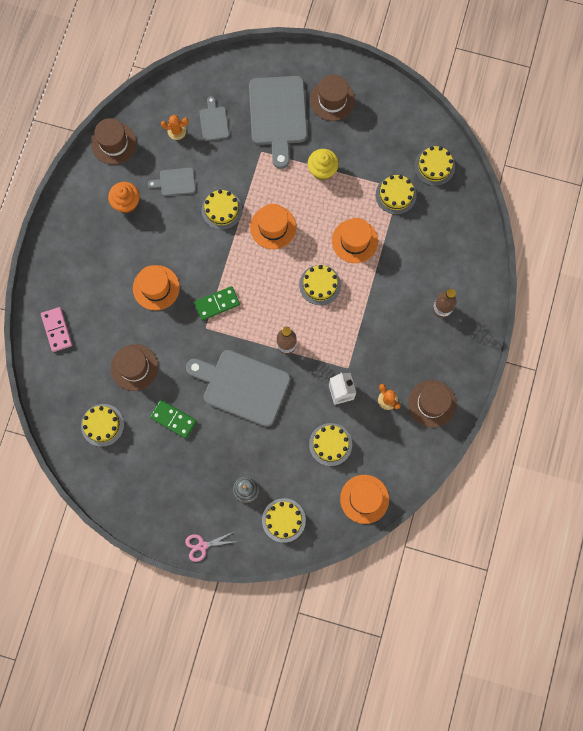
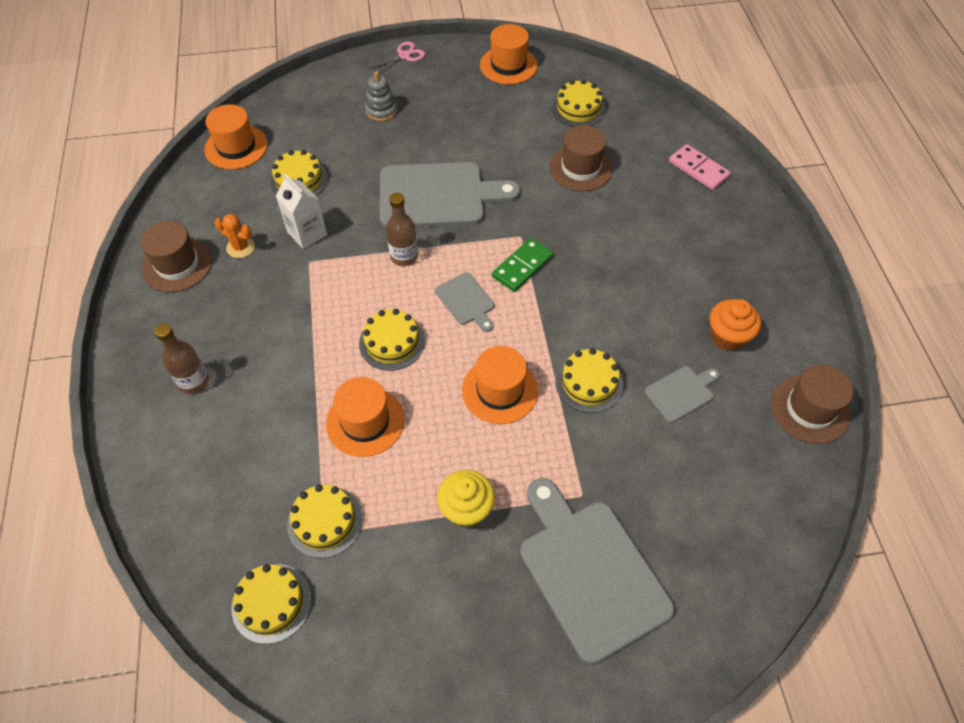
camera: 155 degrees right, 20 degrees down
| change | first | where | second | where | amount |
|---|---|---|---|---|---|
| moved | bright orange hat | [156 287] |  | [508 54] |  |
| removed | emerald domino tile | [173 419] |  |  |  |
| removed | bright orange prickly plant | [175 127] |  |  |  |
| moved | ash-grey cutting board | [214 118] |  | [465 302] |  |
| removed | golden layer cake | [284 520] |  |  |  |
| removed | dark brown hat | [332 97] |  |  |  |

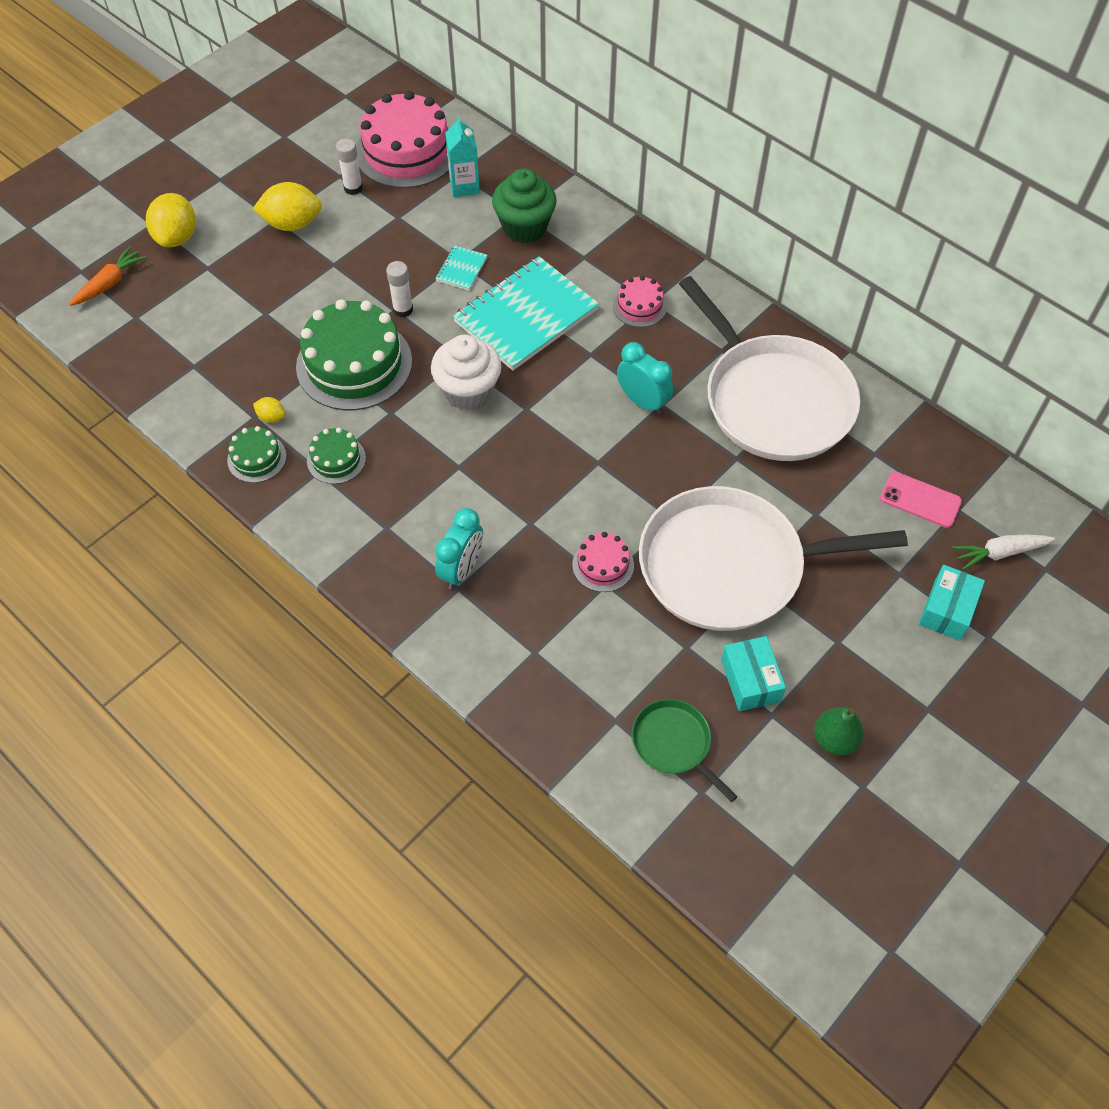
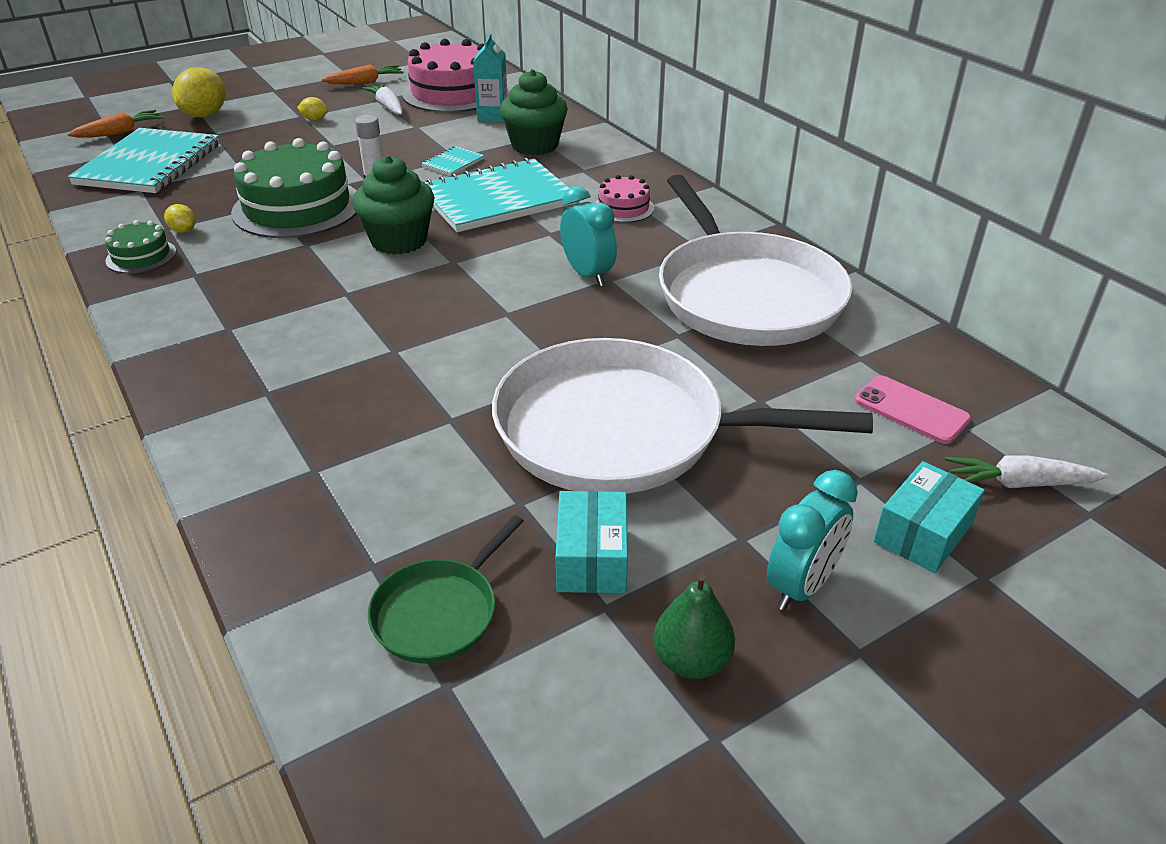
camera: 15 degrees right, 20 degrees down
| change | first | where | second | where | amount |
|---|---|---|---|---|---|
| resized | golden toy lemon | [287 206] |  | [312 109] | x0.48 |
| removed | emerald layer cake | [336 456] |  |  |  |
| replaced | pure white glue | [349 167] | pure white toy carrot | [382 99] |  |
| recoloured | pure white cupcake | [466 372] | emerald cupcake | [393 205] |  |
| moved | turquoise bedside clock | [459 548] |  | [812 540] |  |
| removed | pink layer cake | [603 562] |  |  |  |
| turned | emerald pan | [684 750] |  | [446 589] | 120 degrees counterclockwise |
| added |  |  | turquoise exercise book | [144 160] |  |
| added |  |  | bright orange toy carrot | [362 74] |  |

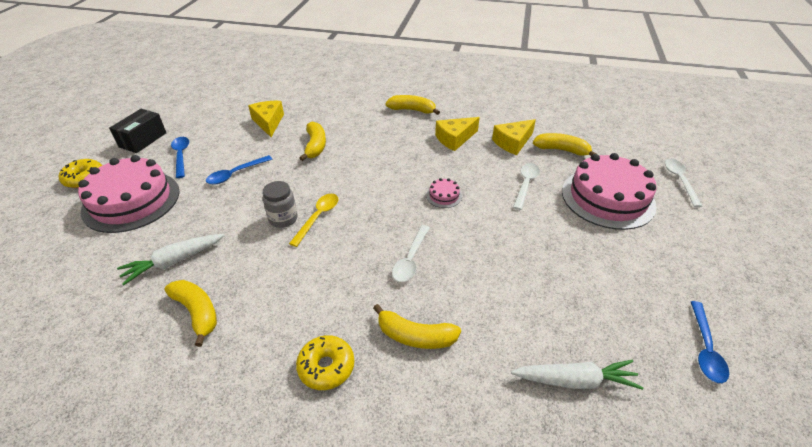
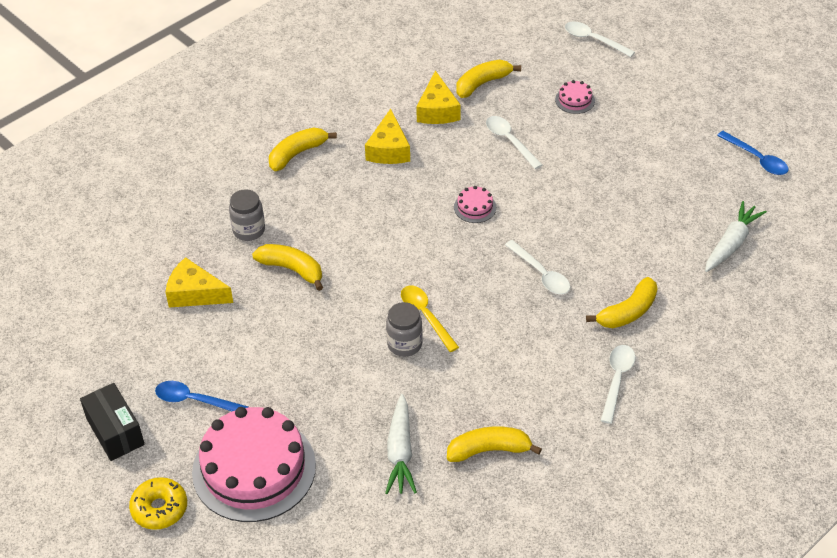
camera: 55 degrees left, 5 degrees up
| change | first | where | second | where | amount |
|---|---|---|---|---|---|
| removed | royal blue teaspoon | [239 170] |  |  |  |
| replaced | golden glazed donut | [325 362] | pure white teaspoon | [618 384] |  |
| resized | pink layer cake | [609 191] |  | [575 97] | x0.40 |
| added |  |  | ash-grey jar | [247 215] |  |

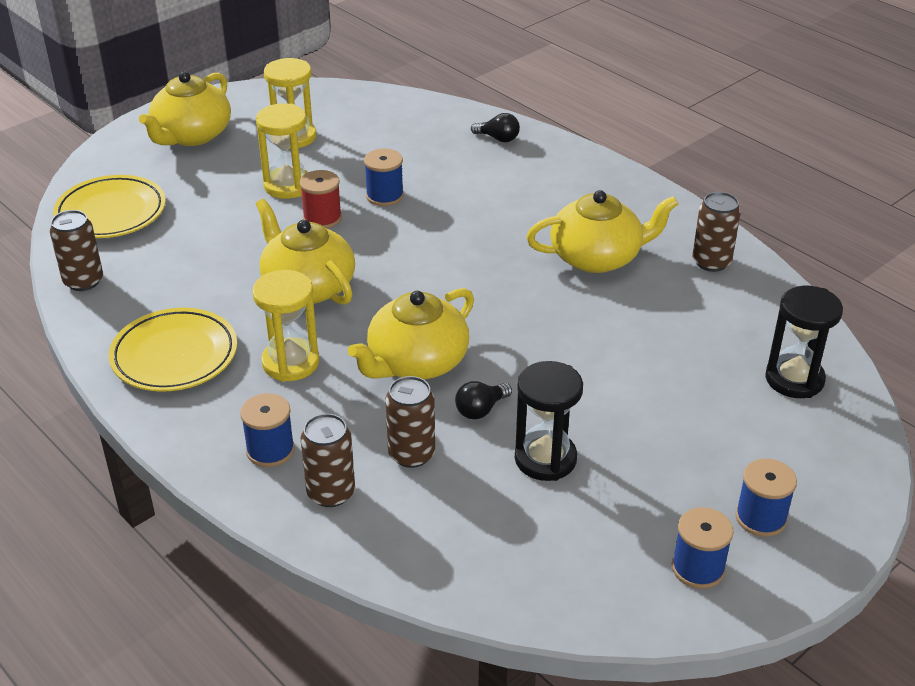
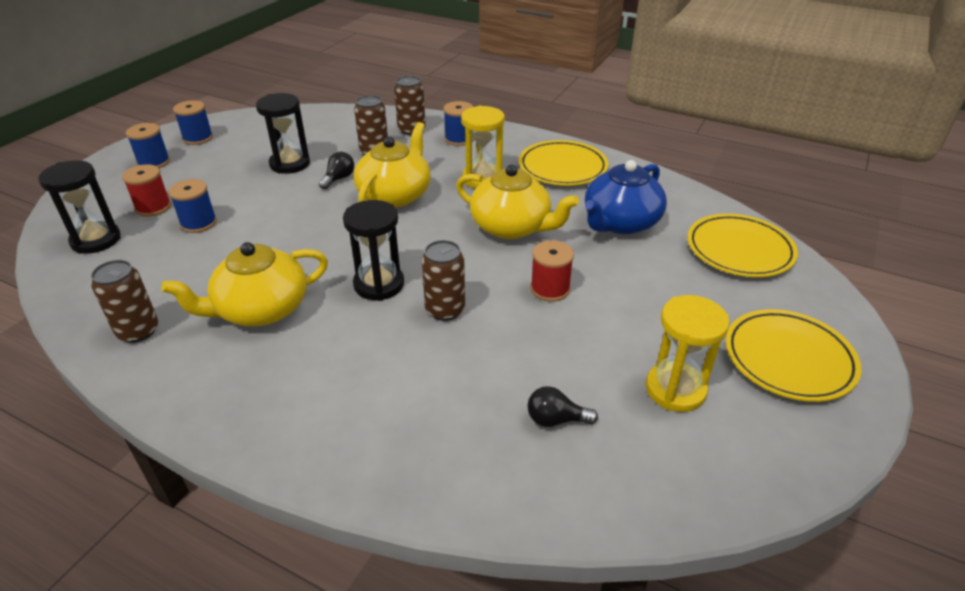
camera: 160 degrees right, 0 degrees up
| change | first | where | second | where | amount |
|---|---|---|---|---|---|
| moved | dark brown soda can | [76 250] |  | [443 280] |  |
| replaced | golden teapot | [185 108] | golden plate | [794 355] |  |
| removed | golden hourglass | [282 151] |  |  |  |
| moved | royal blue bobbin | [384 177] |  | [192 206] |  |
| moved | black light bulb | [495 127] |  | [563 406] |  |
| added |  |  | red bobbin | [146 190] |  |
| added |  |  | black hourglass | [373 250] |  |
| added |  |  | royal blue teapot | [626 197] |  |

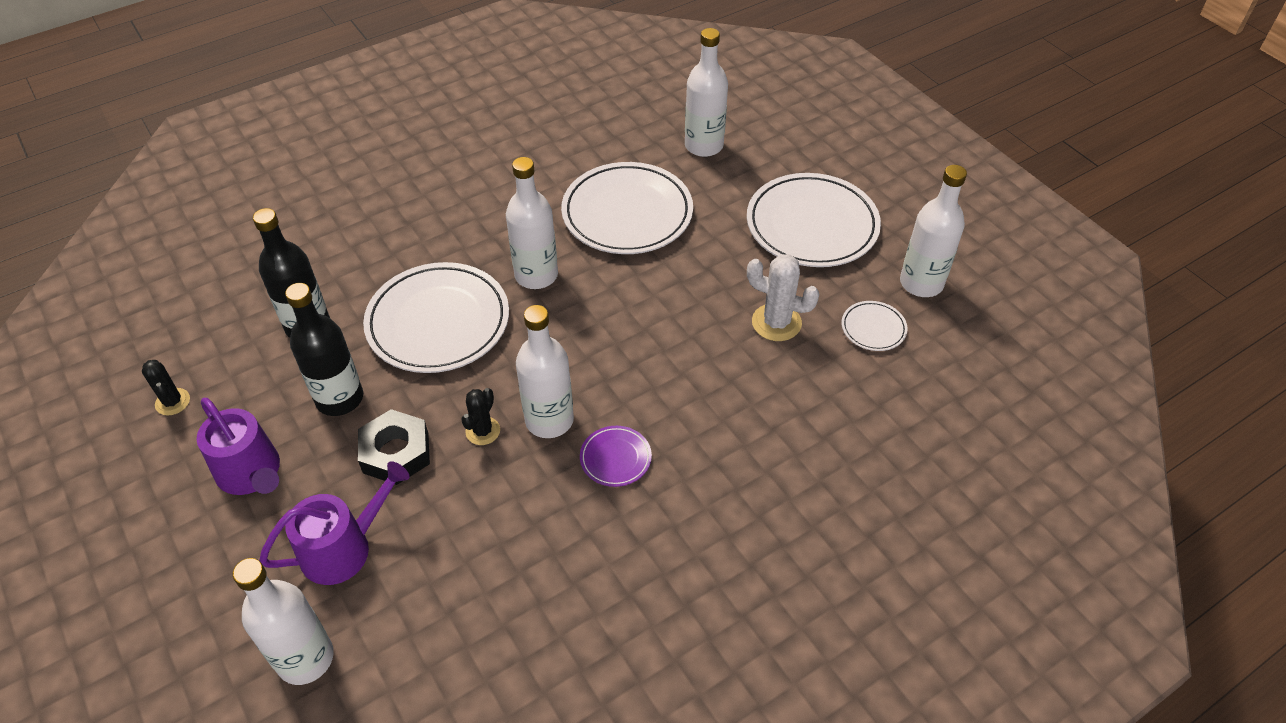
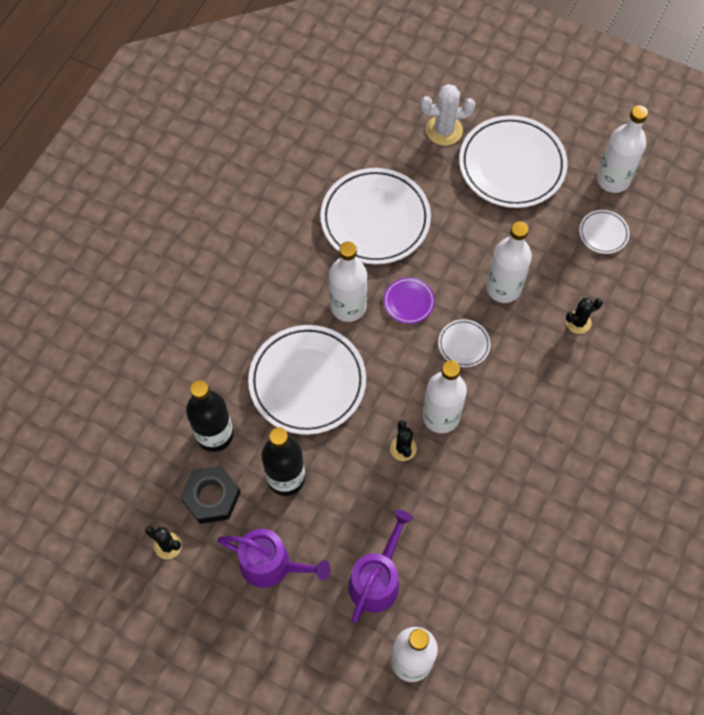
camera: 30 degrees left, 15 degrees up
| change | first | where | second | where | amount |
|---|---|---|---|---|---|
| moved | black hexagon nut | [394 447] |  | [210 495] |  |
| moved | purple plate | [616 456] |  | [409 300] |  |
| moved | pure white bottle | [706 92] |  | [509 262] |  |
| moved | pure white prickly plant | [783 297] |  | [447 115] |  |
| added |  |  | pure white plate | [464 343] |  |
| added |  |  | black prickly plant | [584 316] |  |

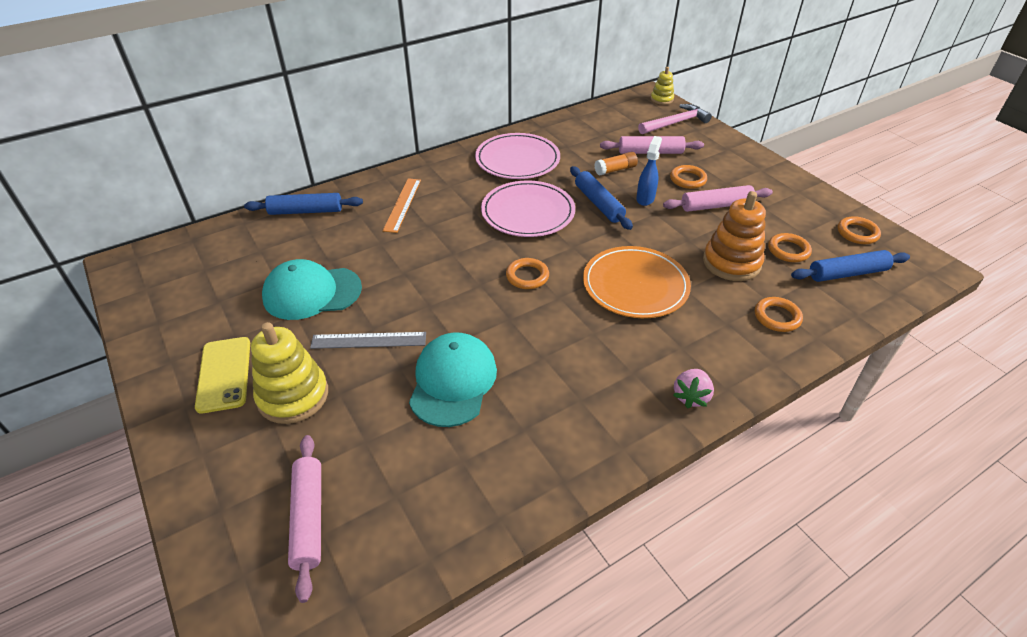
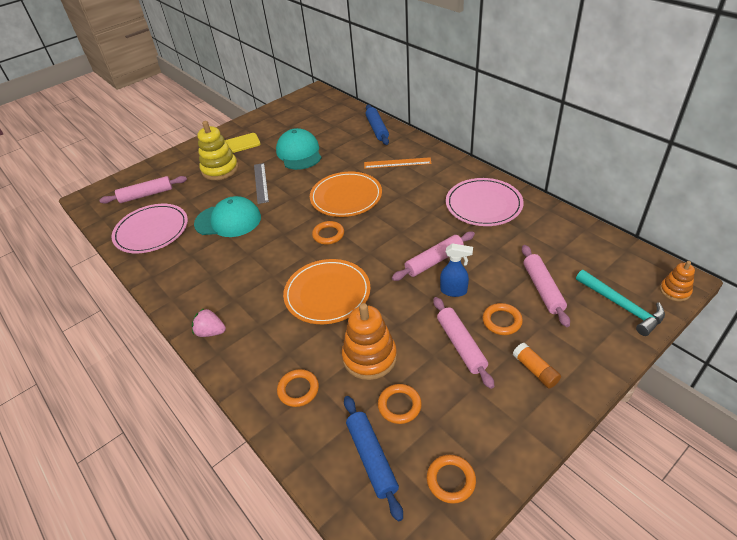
camera: 85 degrees right, 0 degrees up
| change | first | where | second | where | amount |
|---|---|---|---|---|---|
| moved | pink plate | [528 208] |  | [150 228] |  |
| recoloured | royal blue pastry roller | [601 198] | pink pastry roller | [433 256] |  |
| moved | bright orange glue | [616 164] |  | [537 365] |  |
| recoloured | pink carpenter's hammer | [675 119] | turquoise carpenter's hammer | [620 303] |  |
| recoloured | golden stacking rings | [662 86] | bright orange stacking rings | [677 281] |  |
| added |  |  | bright orange plate | [346 194] |  |

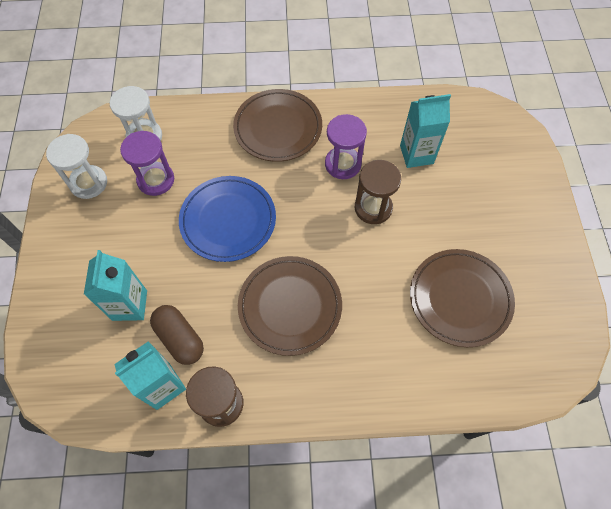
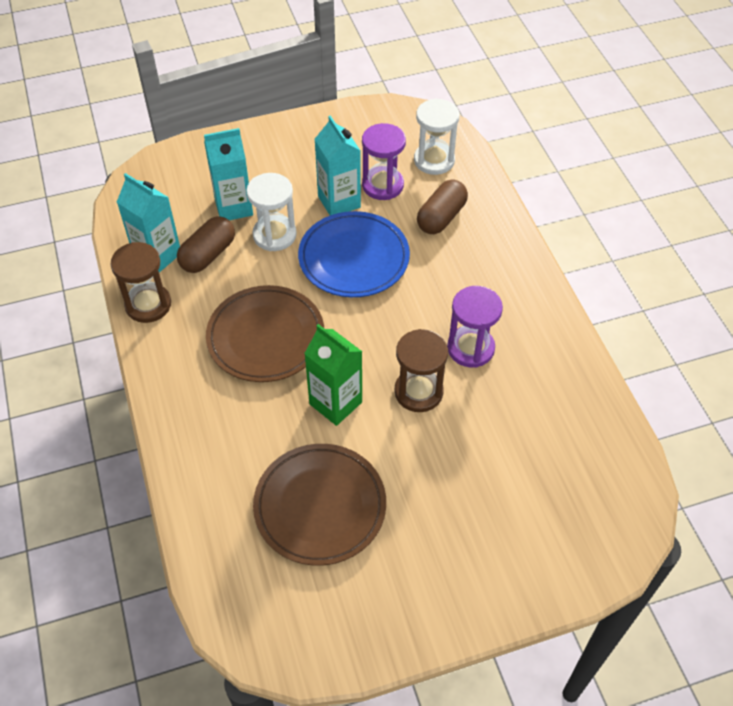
camera: 75 degrees right, 10 degrees down
| change | first | where | second | where | amount |
|---|---|---|---|---|---|
| moved | pure white hourglass | [76 166] |  | [271 212] |  |
| removed | dark brown plate | [277 125] |  |  |  |
| moved | turquoise carton | [425 131] |  | [338 165] |  |
| added |  |  | emerald carton | [333 375] |  |
| added |  |  | dark brown pill | [442 207] |  |

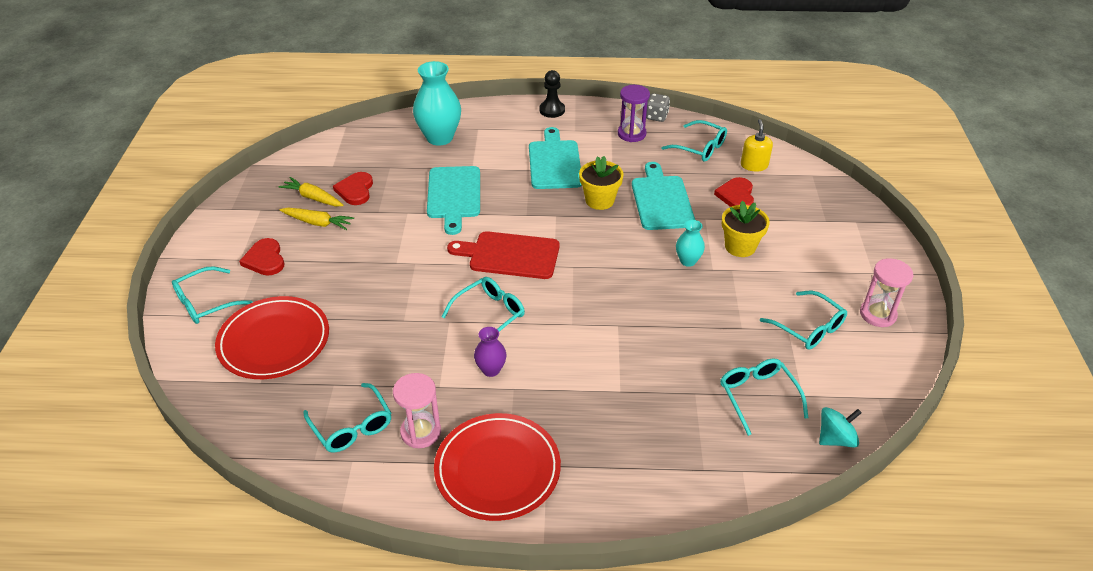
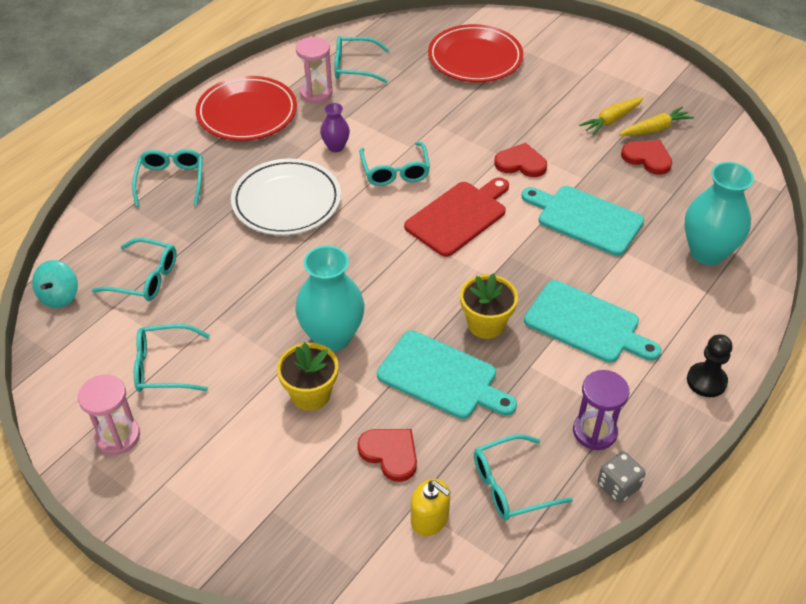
camera: 125 degrees right, 5 degrees up
| change | first | where | second | where | amount |
|---|---|---|---|---|---|
| moved | turquoise spectacles | [212 295] |  | [167 178] |  |
| moved | red heart | [261 257] |  | [520 159] |  |
| resized | turquoise vase | [690 243] |  | [330 299] | x1.94 |
| added |  |  | pure white plate | [286 197] |  |

